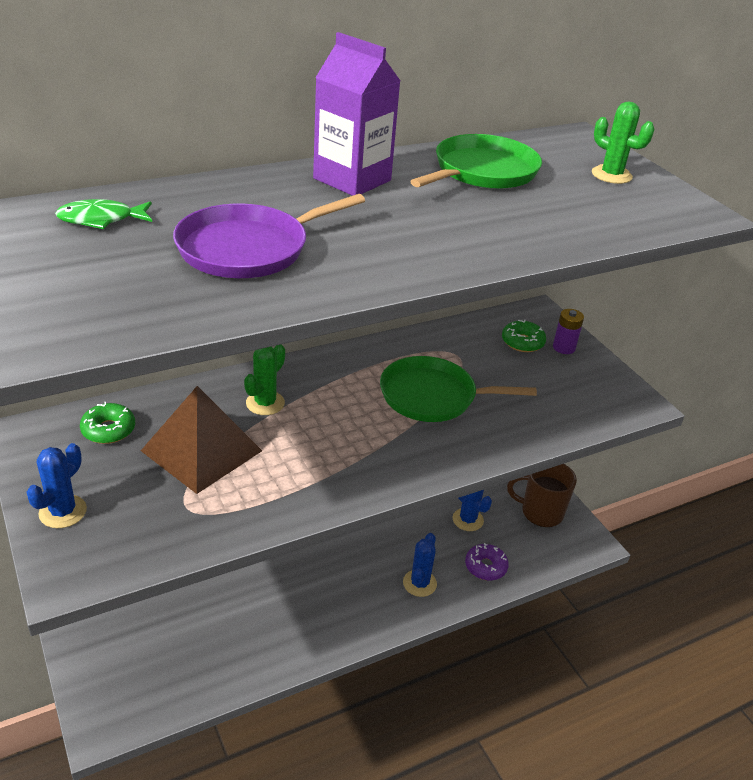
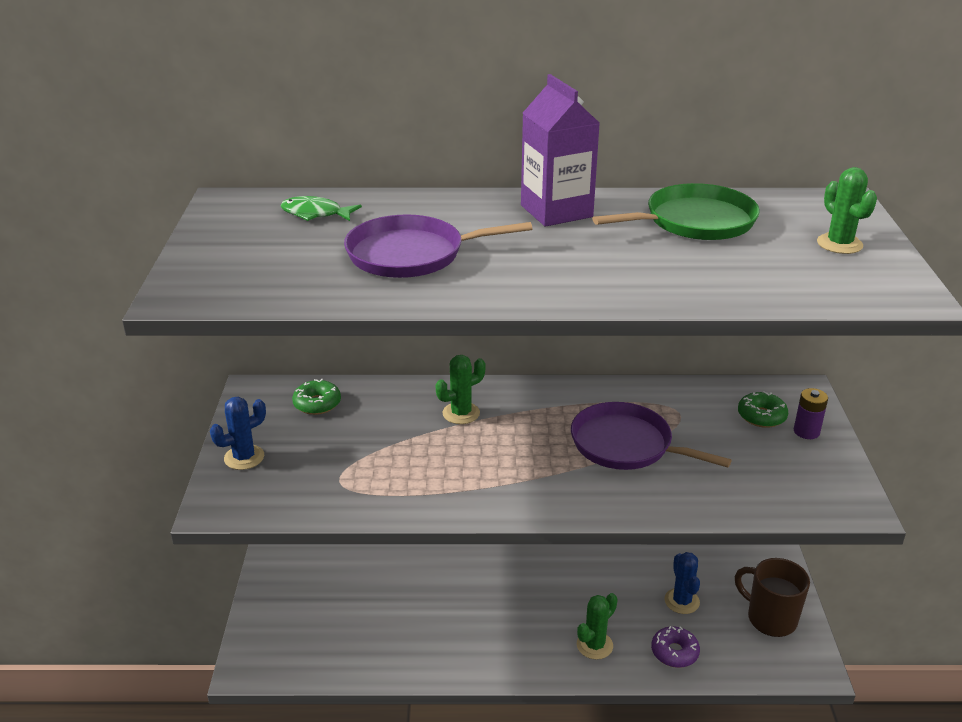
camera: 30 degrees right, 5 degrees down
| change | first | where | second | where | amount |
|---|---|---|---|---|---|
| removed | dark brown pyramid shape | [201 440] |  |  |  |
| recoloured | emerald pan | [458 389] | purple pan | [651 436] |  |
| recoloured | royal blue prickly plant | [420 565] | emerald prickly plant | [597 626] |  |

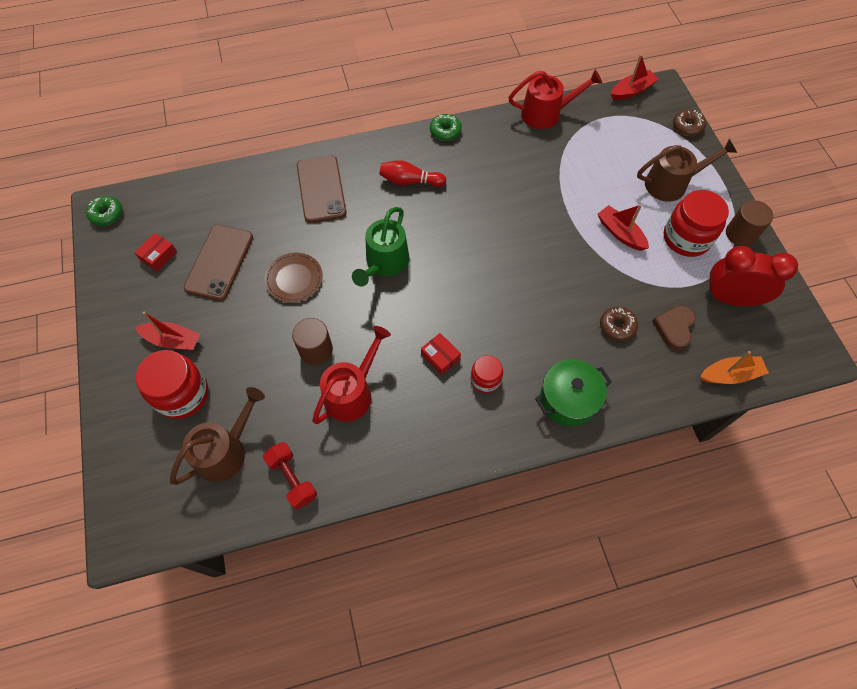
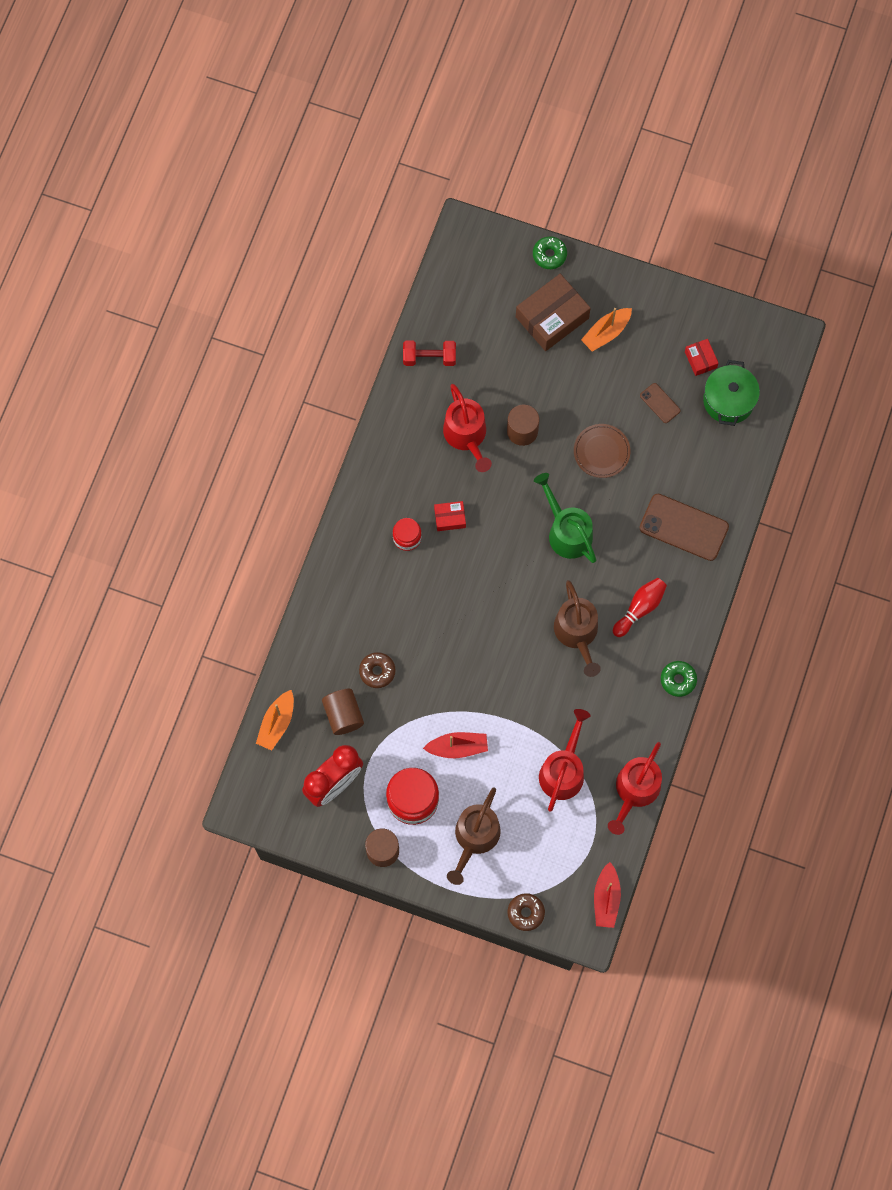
camera: 125 degrees right, 10 degrees up
| change | first | where | second | where | amount |
|---|---|---|---|---|---|
| moved | emerald glazed donut | [104 211] |  | [550 252] |  |
| recoloured | red toy boat | [167 330] | bright orange toy boat | [606 330] |  |
| replaced | red jar | [172 384] | dark brown box | [553 312] |  |
| moved | dark brown watering pot | [217 436] |  | [577 628] |  |
| resized | dark brown mobile phone | [218 263] |  | [660 403] | x0.50 |
| moved | emerald cooking pot | [573 392] |  | [731 393] |  |
| replaced | dark brown heart | [673 327] | dark brown cylinder | [343 712] |  |
| added |  |  | red watering pot | [564 760] |  |

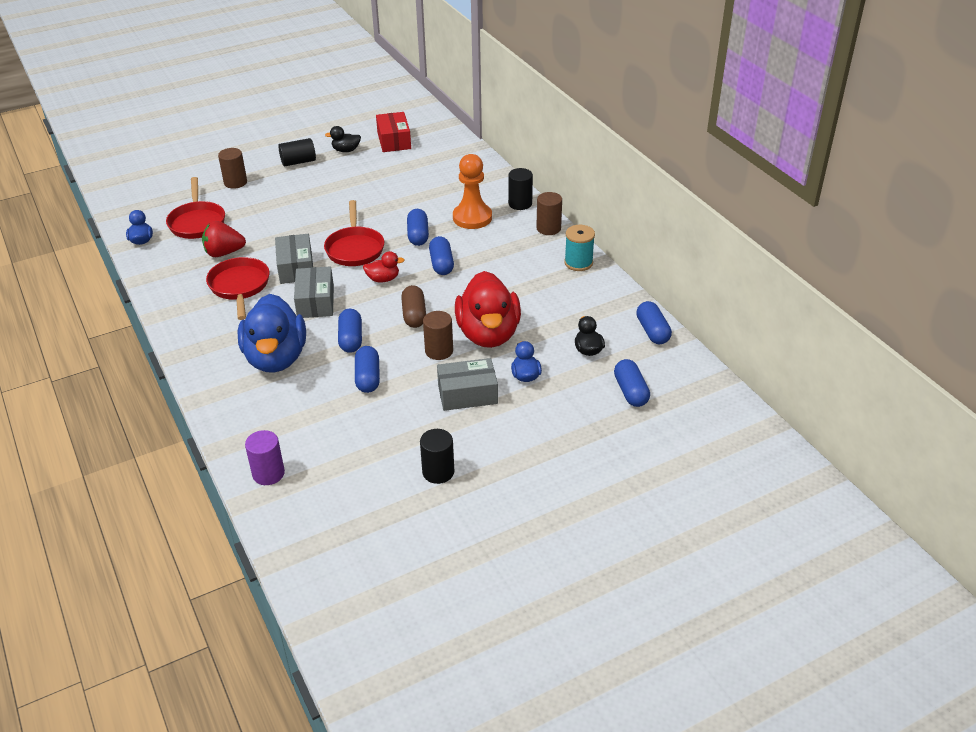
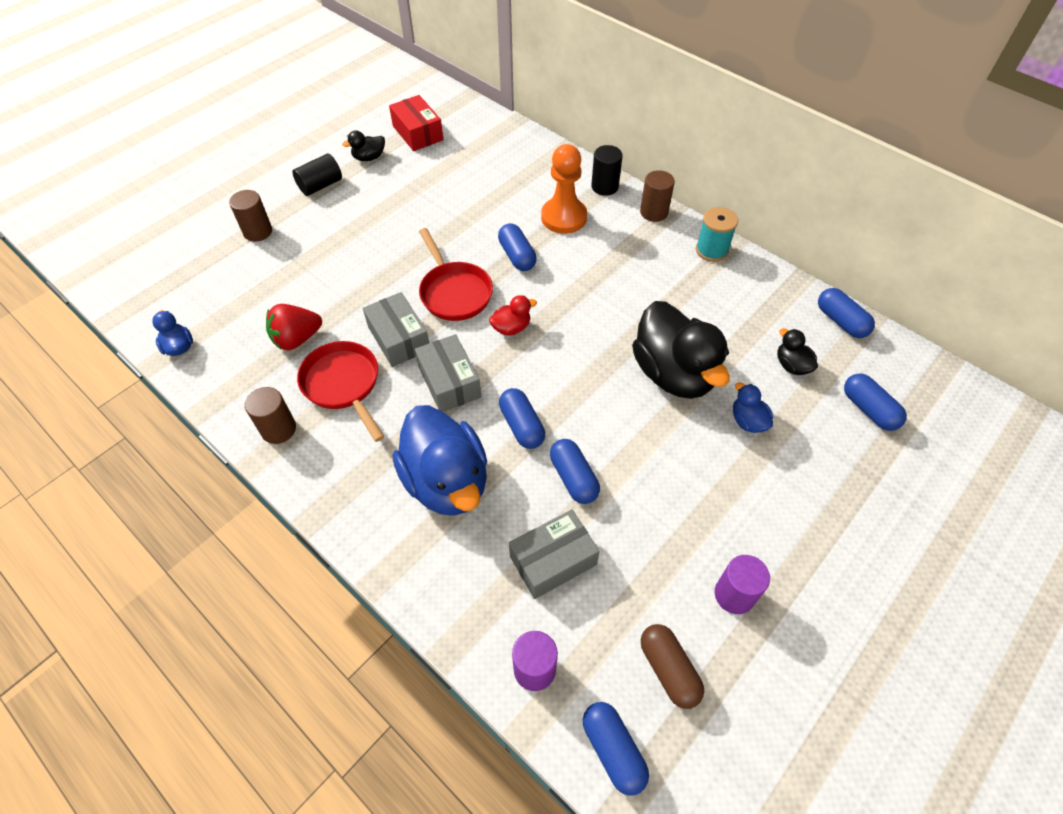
camera: 20 degrees left, 15 degrees up
| change | first | where | second | where | amount |
|---|---|---|---|---|---|
| removed | red pan | [195 208] |  |  |  |
| moved | dark brown pill | [413 306] |  | [672 666] |  |
| recoloured | black cylinder | [437 456] | purple cylinder | [742 584] |  |
| moved | dark brown cylinder | [438 335] |  | [270 415] |  |
| moved | royal blue pill | [441 255] |  | [616 749] |  |
| moved | ash-grey box | [467 384] |  | [554 554] |  |
| recoloured | red toy duck | [488 309] | black toy duck | [681 350] |  |

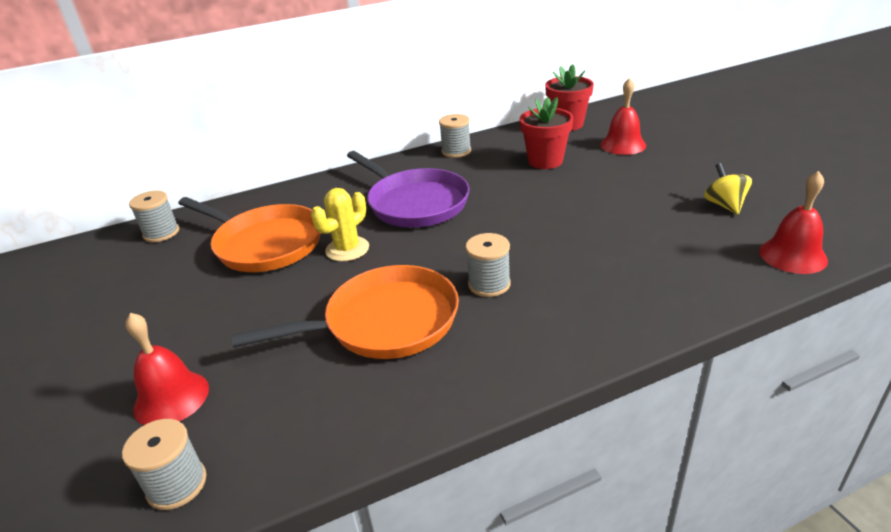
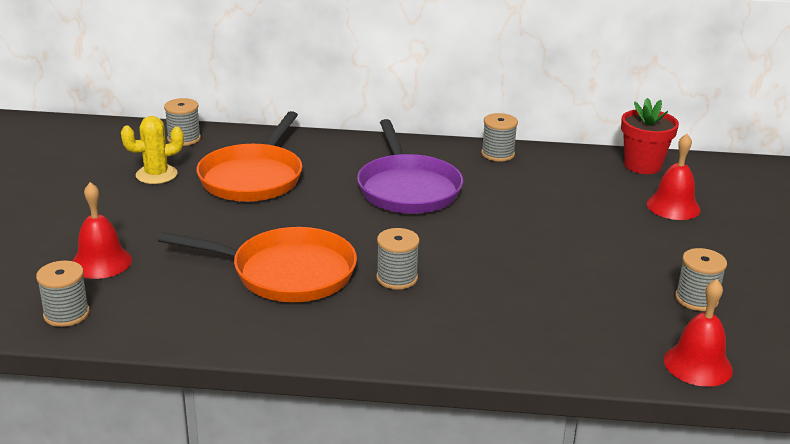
camera: 25 degrees right, 5 degrees down
| change | first | where | second | where | amount |
|---|---|---|---|---|---|
| turned | bright orange pan | [249 234] |  | [250 156] | 45 degrees clockwise |
| moved | golden prickly plant | [340 224] |  | [152 150] |  |
| removed | red plant pot | [546 133] |  |  |  |
| replaced | golden whirligig | [728 189] | ash-grey bobbin | [701 279] |  |

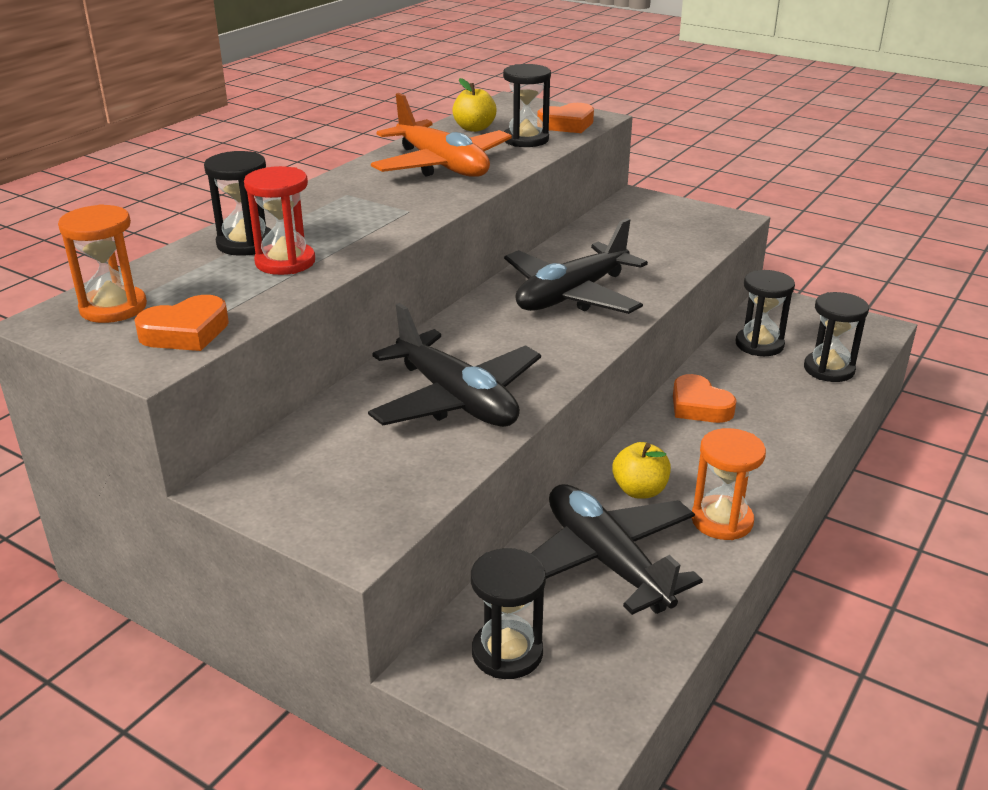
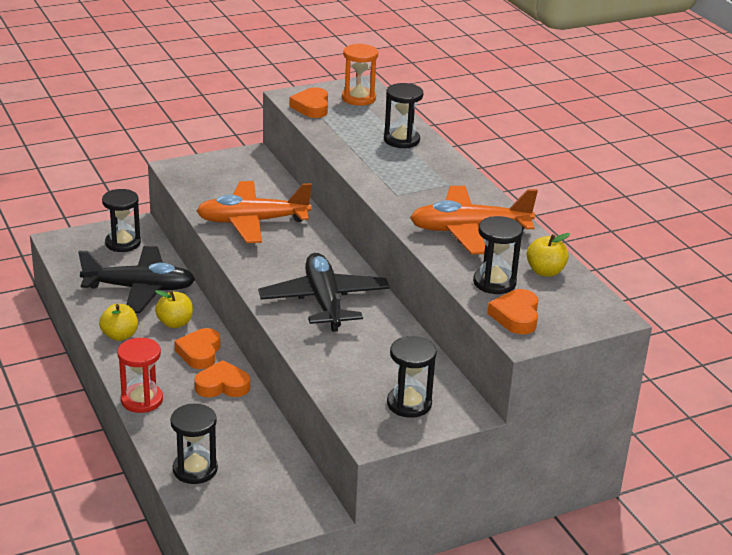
camera: 120 degrees right, 0 degrees up
| change | first | where | second | where | amount |
|---|---|---|---|---|---|
| moved | red hourglass | [279 220] |  | [140 375] |  |
| recoloured | black plane | [454 365] | bright orange plane | [254 212] |  |
| replaced | bright orange hourglass | [729 484] | golden apple fruit | [118 322] |  |
| moved | black hourglass | [765 313] |  | [412 377] |  |
| added |  |  | bright orange heart | [197 348] |  |

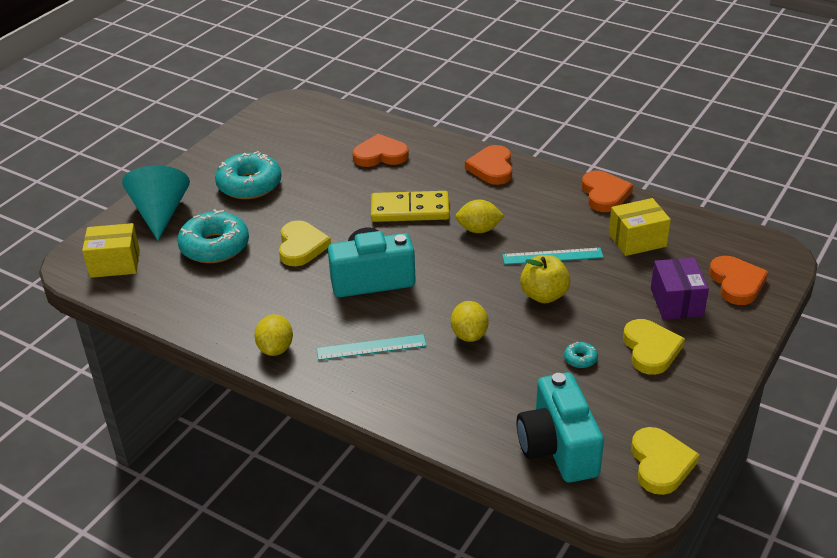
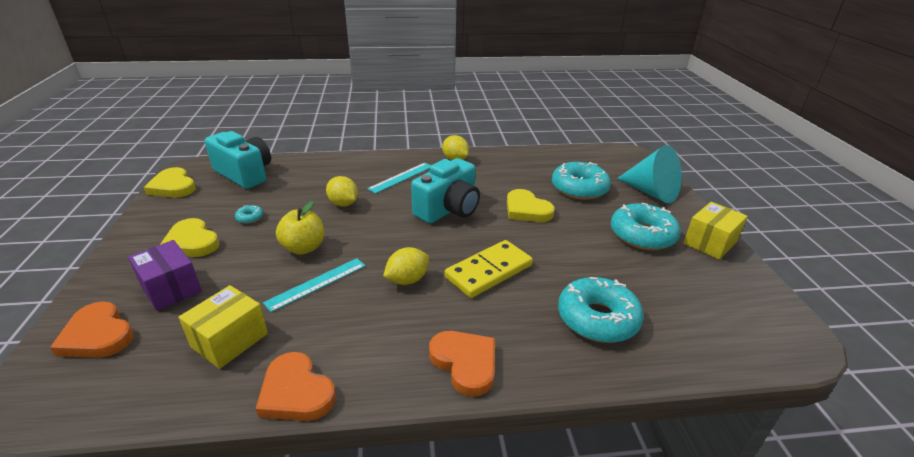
camera: 140 degrees right, 5 degrees down
| change | first | where | second | where | amount |
|---|---|---|---|---|---|
| moved | golden box | [111 250] |  | [716 231] |  |
| replaced | bright orange heart | [380 150] | turquoise glazed donut | [601 310] |  |

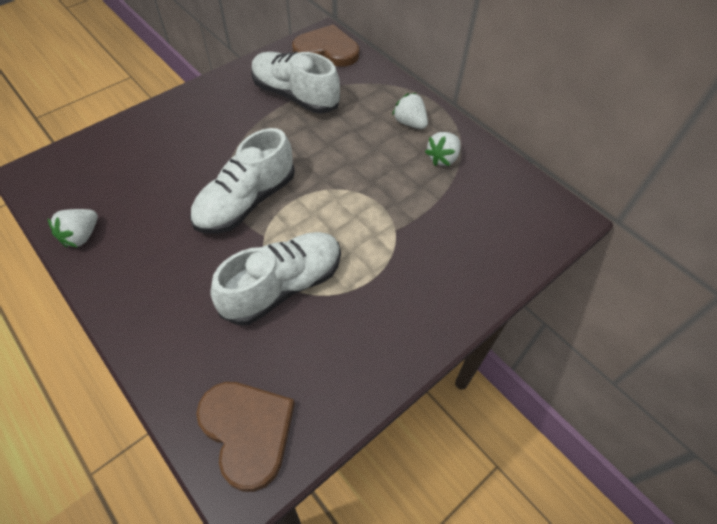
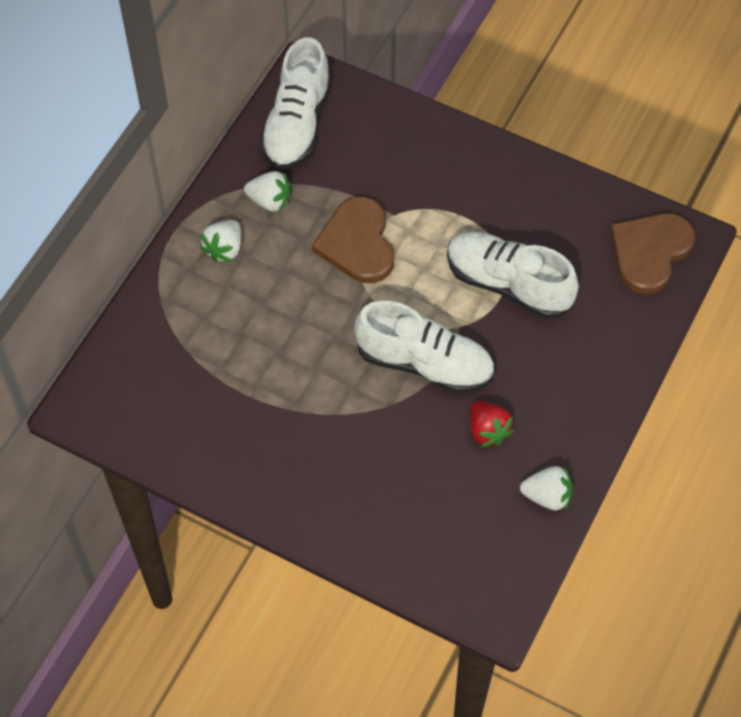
camera: 110 degrees left, 5 degrees up
| change | first | where | second | where | amount |
|---|---|---|---|---|---|
| moved | pure white shoe | [295 82] |  | [295 104] |  |
| moved | dark brown heart | [325 45] |  | [353 240] |  |
| added |  |  | red berry | [492 424] |  |

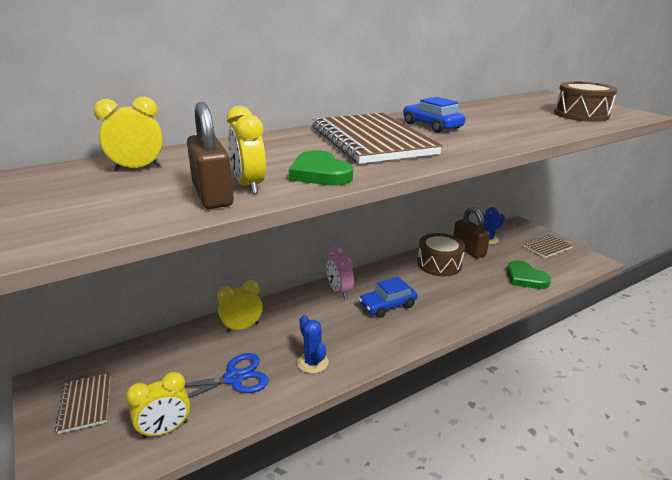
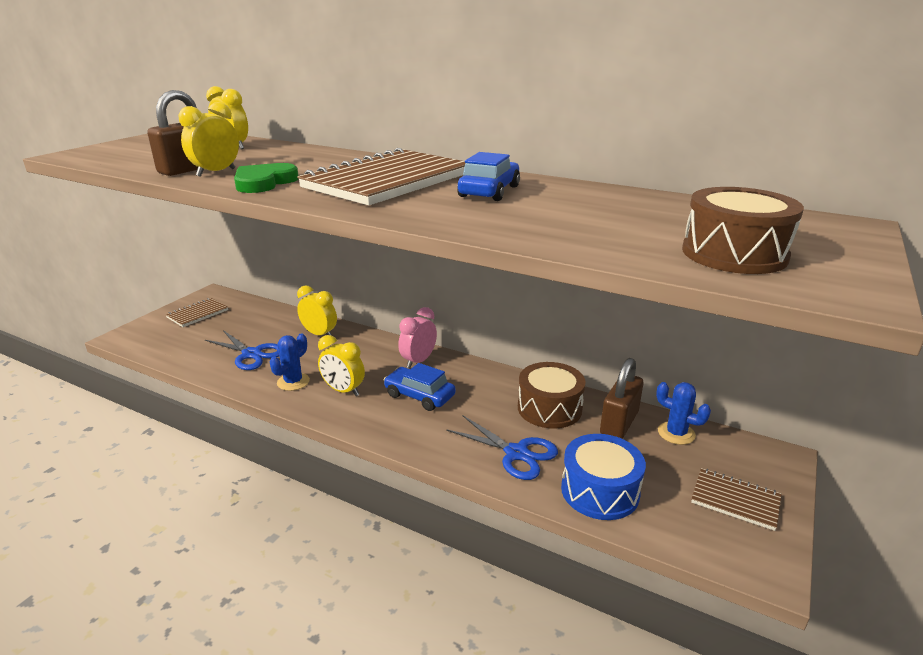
camera: 60 degrees right, 0 degrees up
| change | first | where | second | where | amount |
|---|---|---|---|---|---|
| moved | golden bedside clock | [158 405] |  | [341 365] |  |
| replaced | emerald heart | [529 275] | royal blue toy drum | [603 477] |  |
| added |  |  | royal blue shears | [502 447] |  |

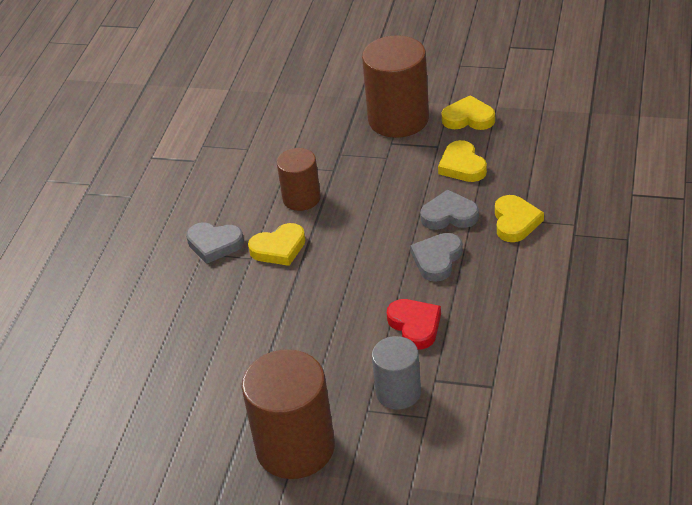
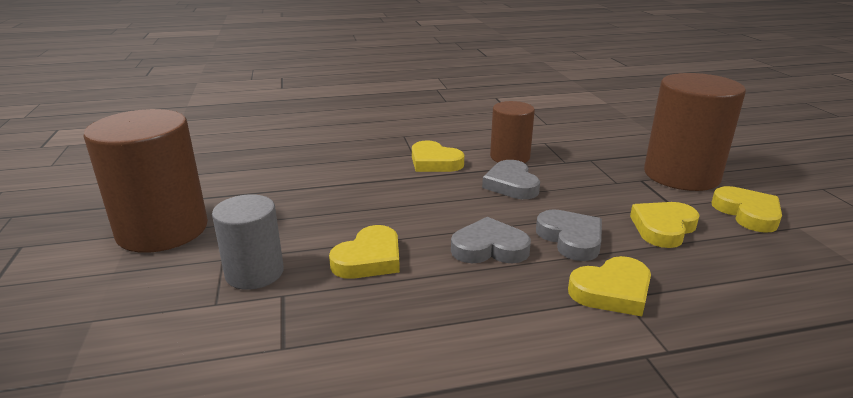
camera: 60 degrees right, 15 degrees down
| change | first | where | second | where | amount |
|---|---|---|---|---|---|
| moved | ash-grey heart | [215 243] |  | [511 179] |  |
| recoloured | red heart | [414 324] | golden heart | [364 252] |  |

